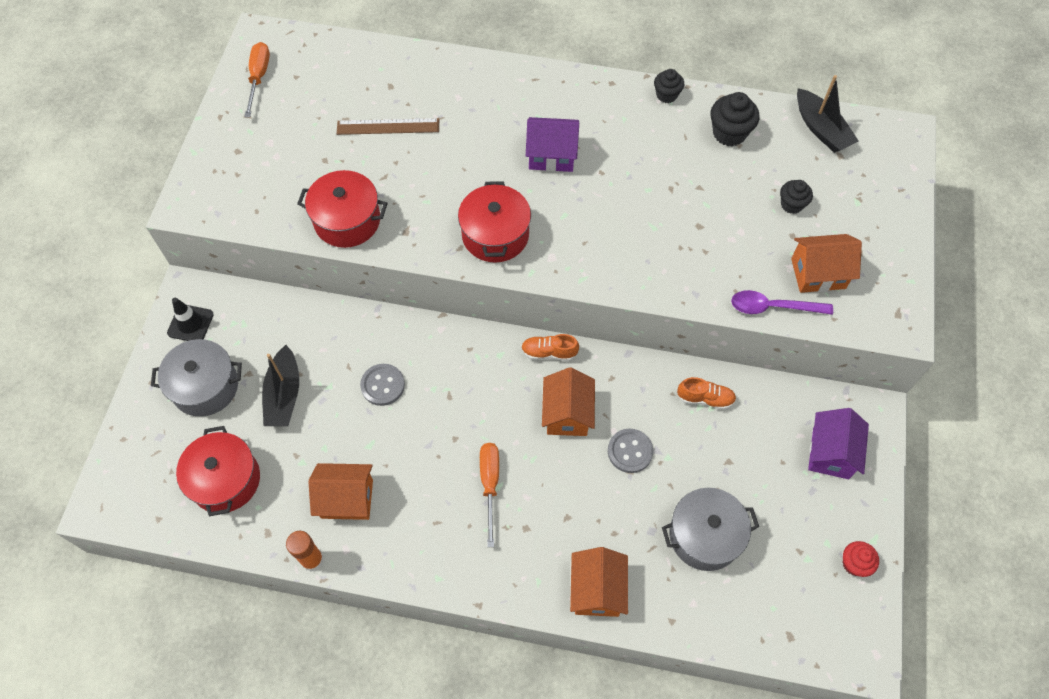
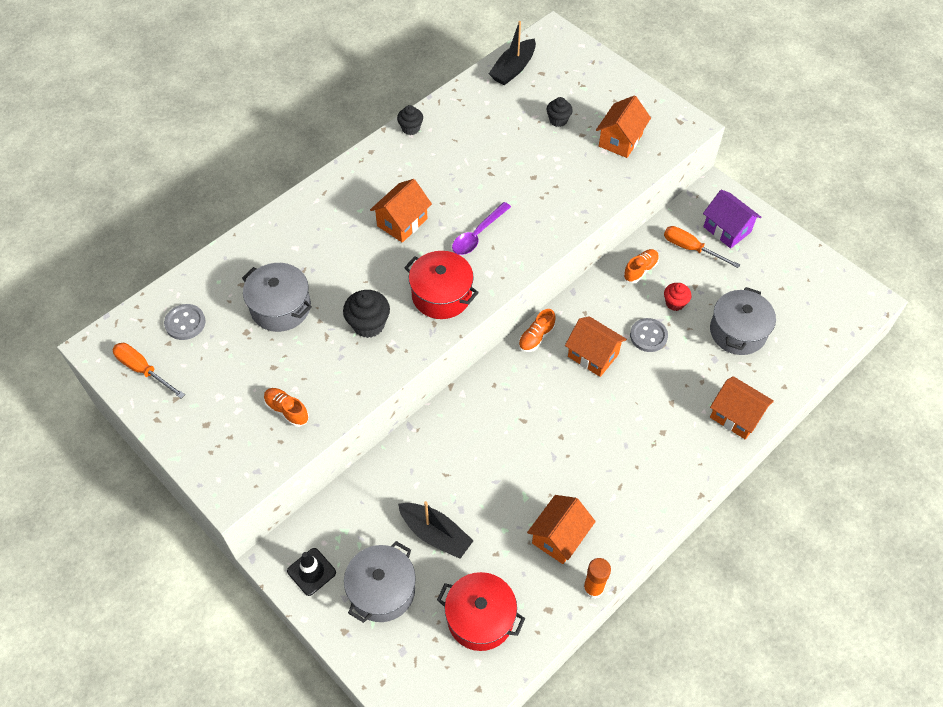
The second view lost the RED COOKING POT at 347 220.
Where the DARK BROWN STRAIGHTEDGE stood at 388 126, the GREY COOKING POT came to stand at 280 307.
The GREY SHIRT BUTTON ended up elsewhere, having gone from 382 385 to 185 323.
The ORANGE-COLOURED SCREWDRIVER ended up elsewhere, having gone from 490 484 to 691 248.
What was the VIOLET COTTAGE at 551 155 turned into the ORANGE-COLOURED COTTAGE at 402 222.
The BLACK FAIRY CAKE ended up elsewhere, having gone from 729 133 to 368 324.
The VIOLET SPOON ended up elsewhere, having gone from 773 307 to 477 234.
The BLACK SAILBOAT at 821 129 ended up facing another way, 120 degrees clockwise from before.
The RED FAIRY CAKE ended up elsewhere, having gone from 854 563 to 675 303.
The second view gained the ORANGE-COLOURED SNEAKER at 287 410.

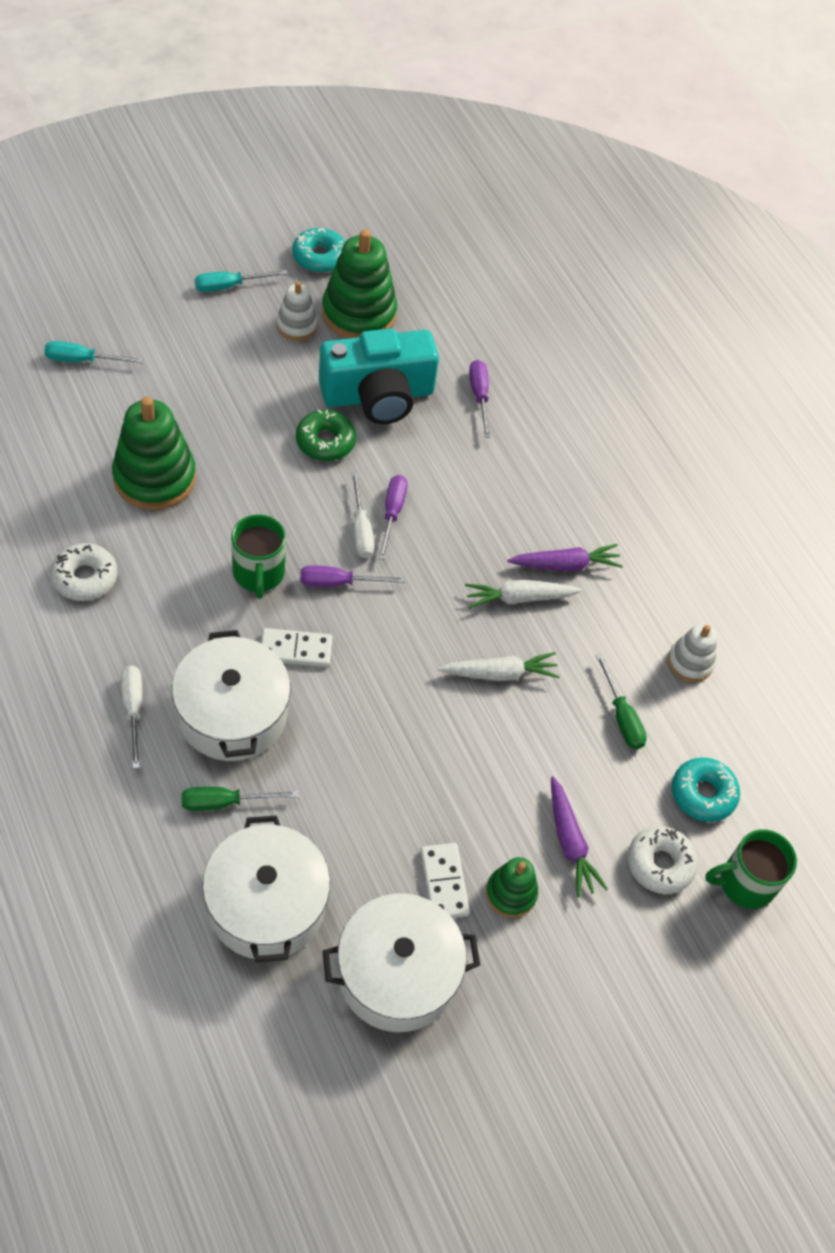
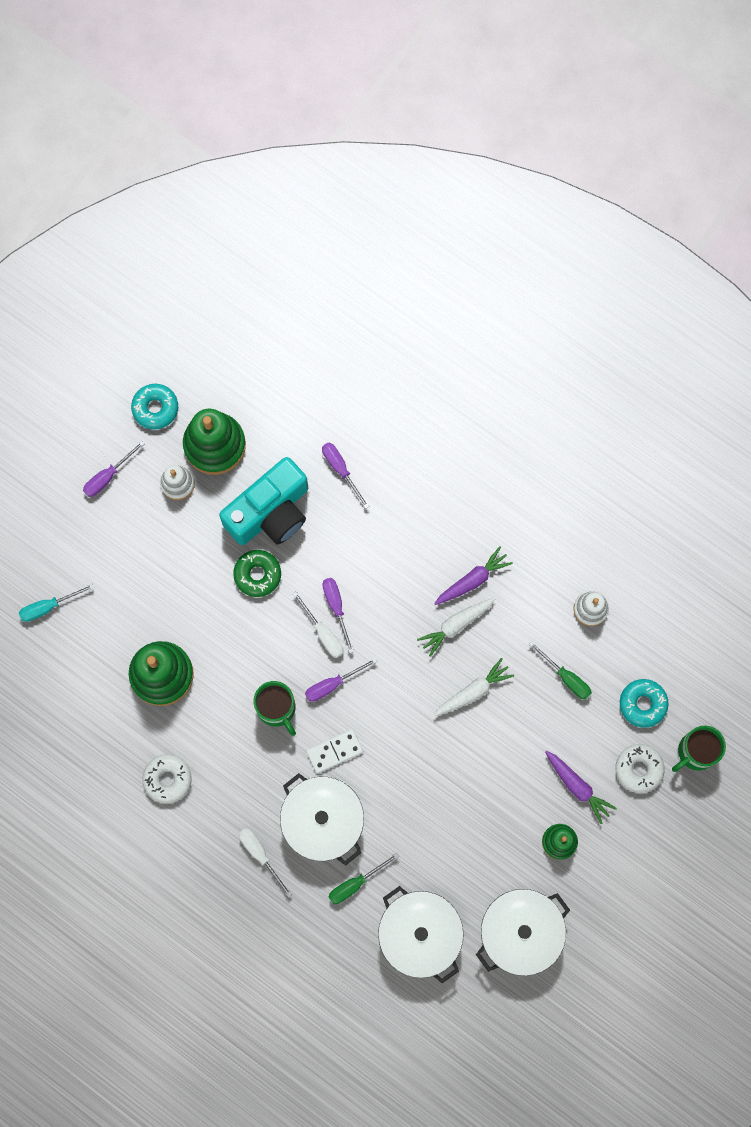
What was the TEAL SCREWDRIVER at 229 286 turned into the VIOLET SCREWDRIVER at 108 476.
The second view lost the PURE WHITE DOMINO TILE at 444 882.

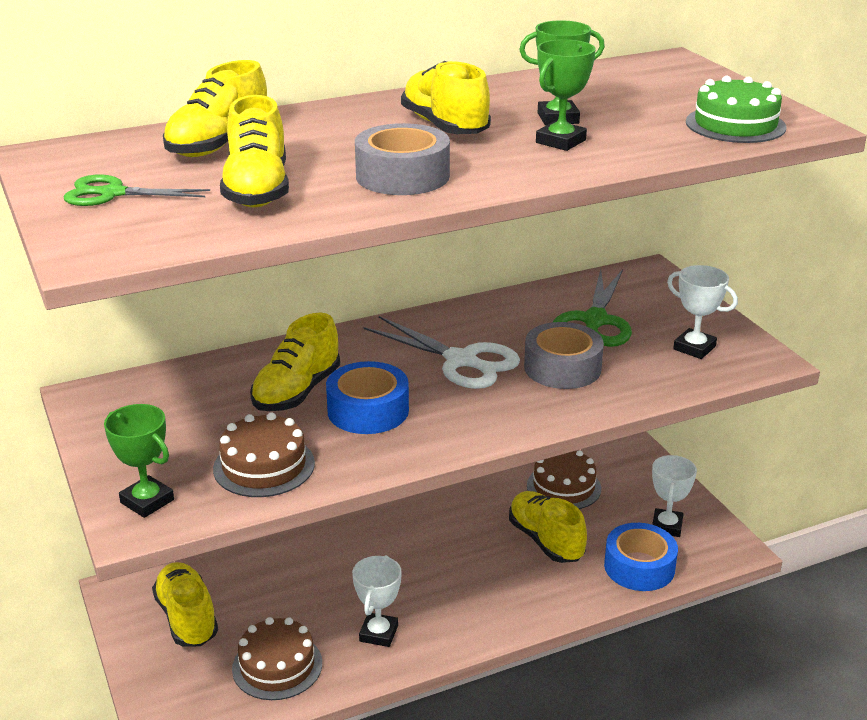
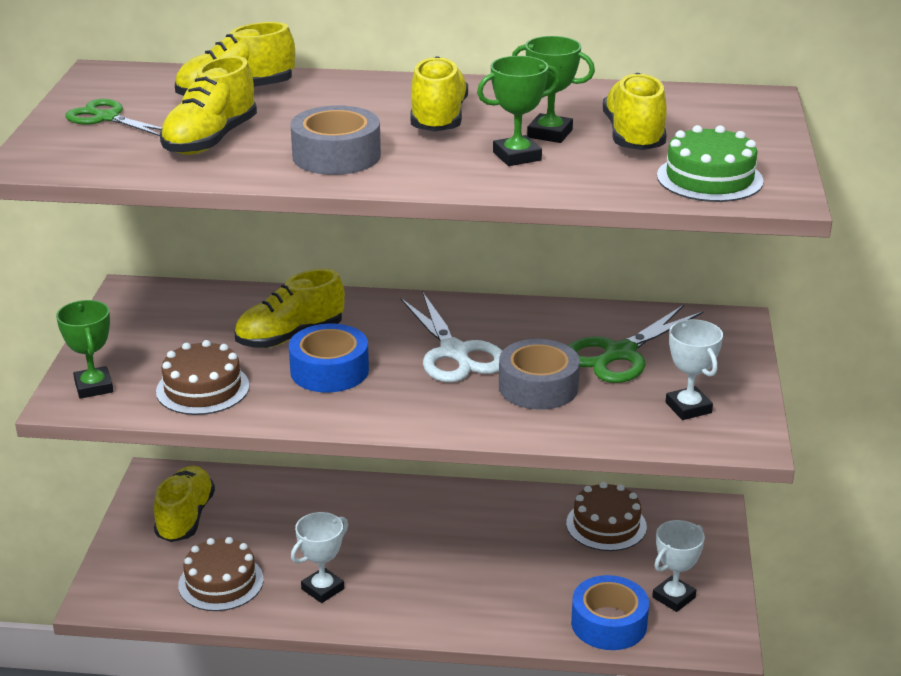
The YELLOW SNEAKER ended up elsewhere, having gone from 545 540 to 634 137.

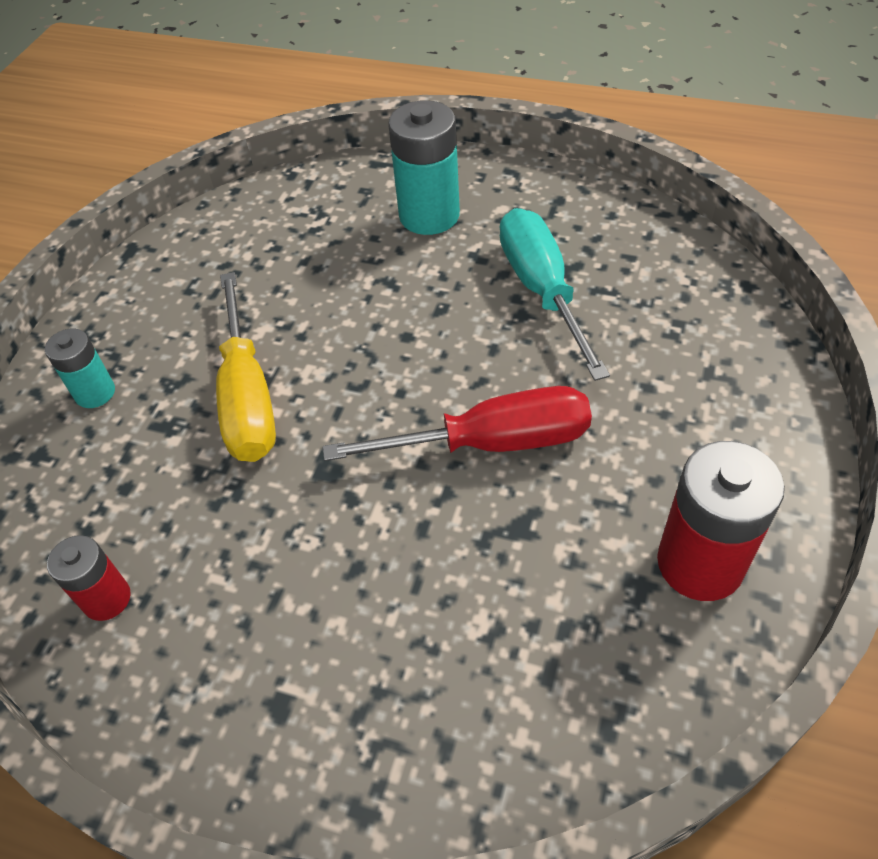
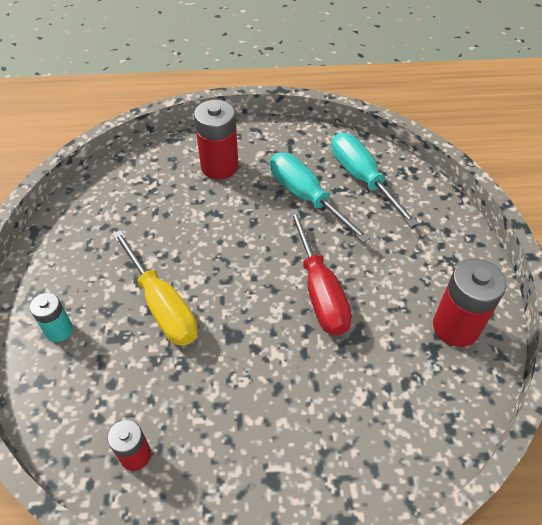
The RED SCREWDRIVER at 493 442 ended up facing another way, 105 degrees clockwise from before.
What was the TEAL POWER CELL at 429 215 turned into the RED POWER CELL at 219 166.
The second view gained the TEAL SCREWDRIVER at 361 178.

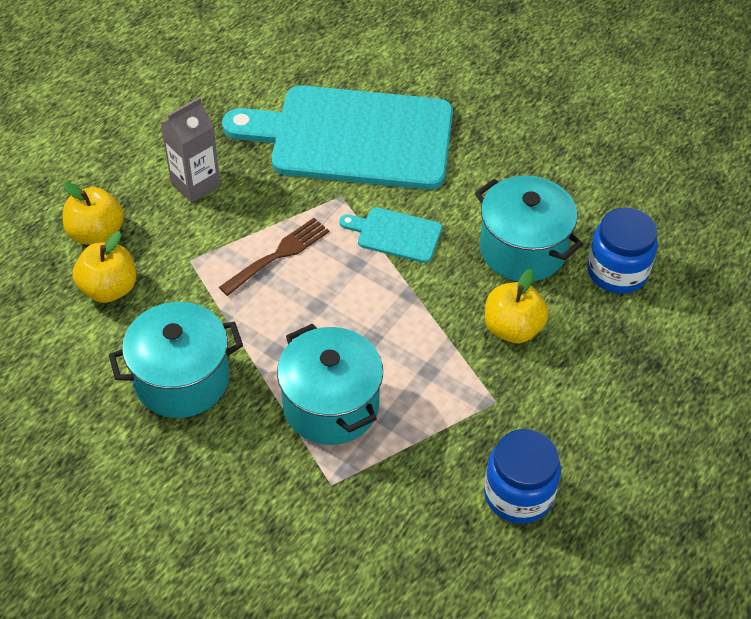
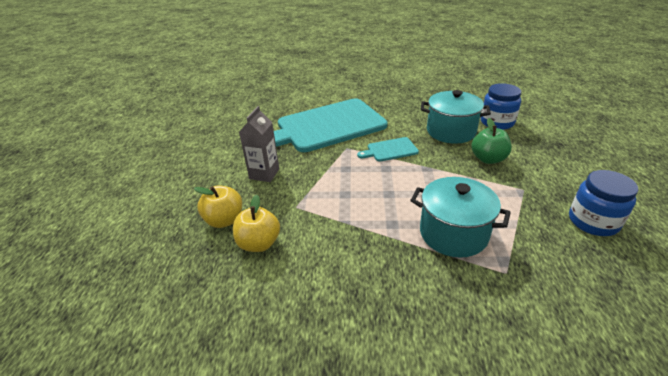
The second view lost the TEAL COOKING POT at 181 379.
The second view lost the DARK BROWN FORK at 278 255.
What was the YELLOW APPLE FRUIT at 512 328 turned into the GREEN APPLE FRUIT at 488 159.

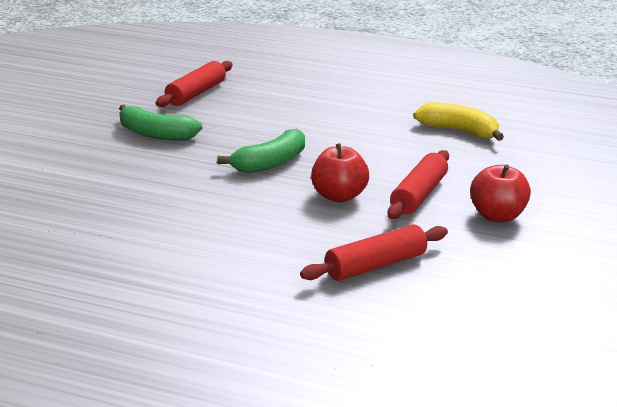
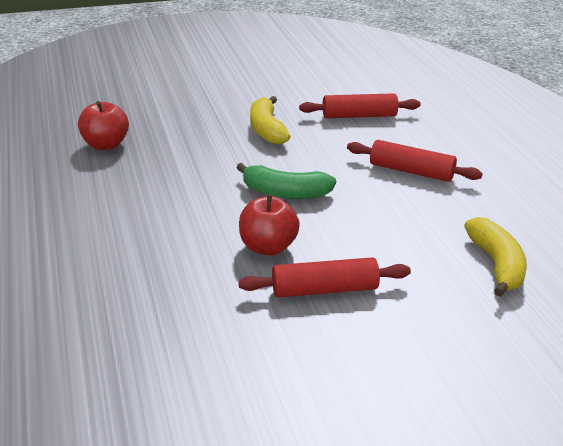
What was the GREEN BANANA FRUIT at 156 134 turned into the YELLOW BANANA FRUIT at 267 130.
The RED ROLLING PIN ended up elsewhere, having gone from 375 265 to 411 171.
The RED APPLE FRUIT ended up elsewhere, having gone from 497 216 to 106 145.

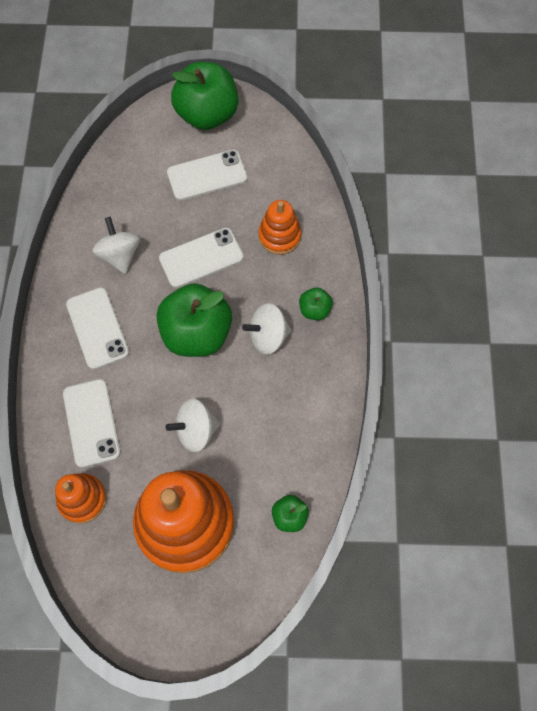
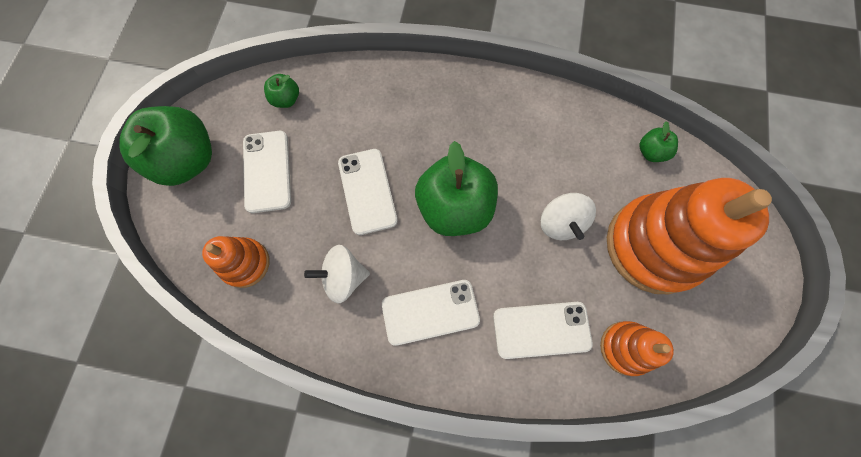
The second view lost the PURE WHITE SPINNING TOP at 268 336.
The ORANGE-COLOURED STACKING TOY ended up elsewhere, having gone from 279 236 to 245 263.
The GREEN APPLE FRUIT ended up elsewhere, having gone from 314 310 to 286 99.

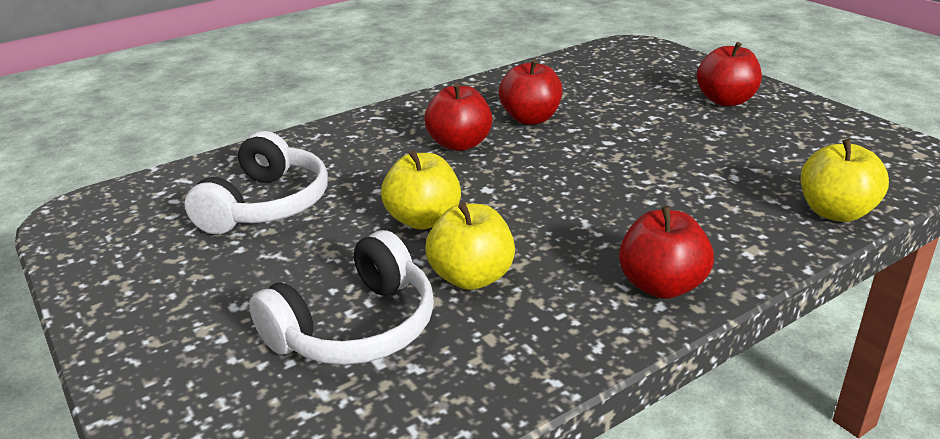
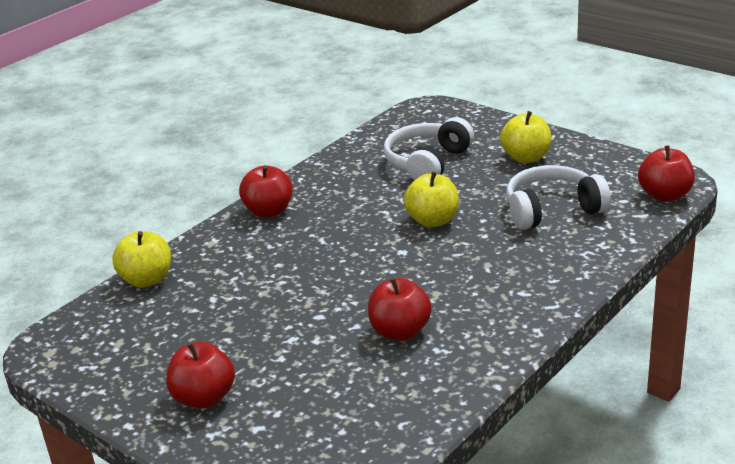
The PURE WHITE HEADSET at 267 205 ended up facing another way, 75 degrees clockwise from before.
The RED APPLE FRUIT ended up elsewhere, having gone from 459 144 to 665 195.
The YELLOW APPLE FRUIT ended up elsewhere, having gone from 472 277 to 526 157.

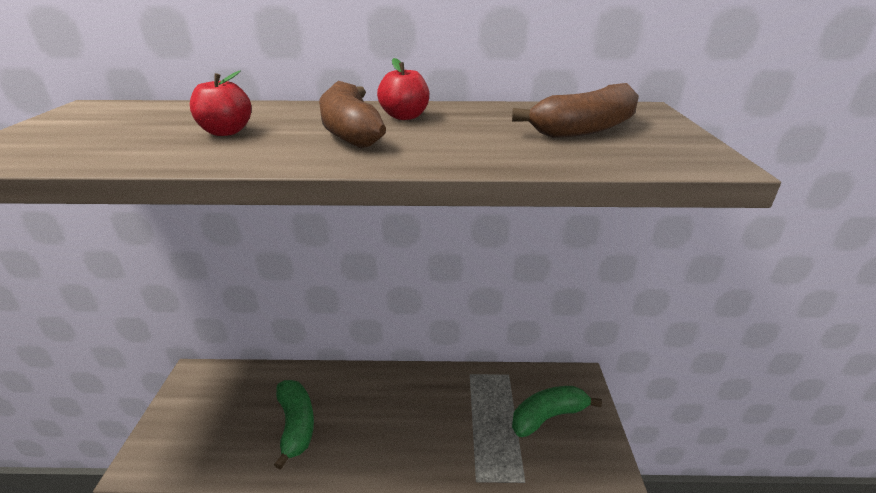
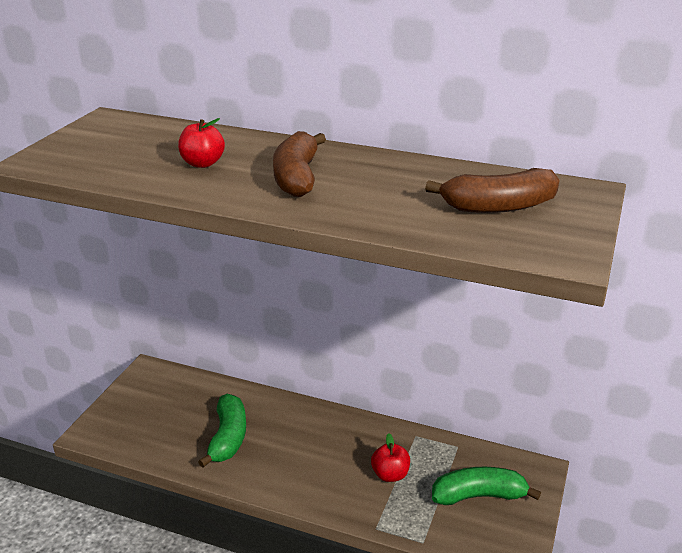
The RED APPLE FRUIT ended up elsewhere, having gone from 405 117 to 390 475.

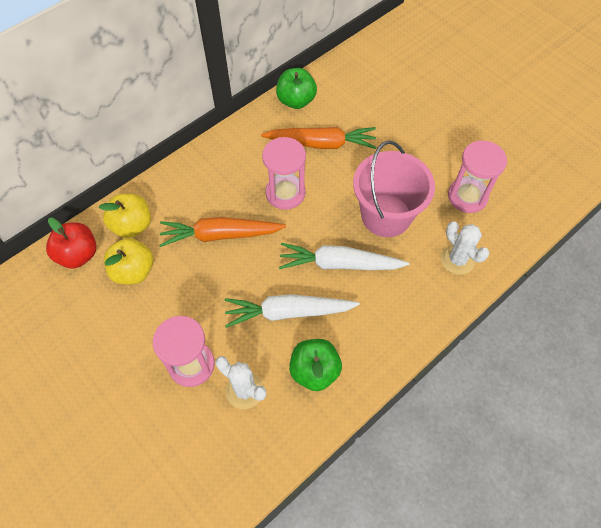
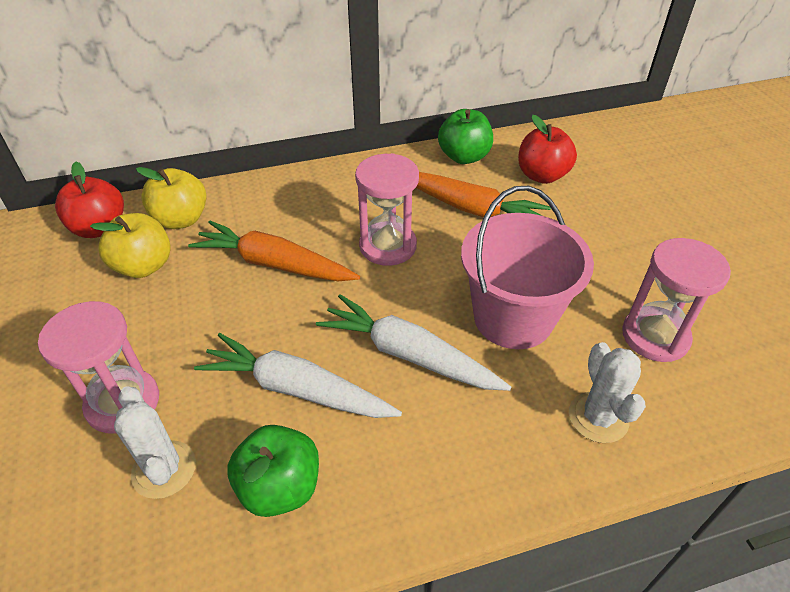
The second view gained the RED APPLE FRUIT at 542 175.

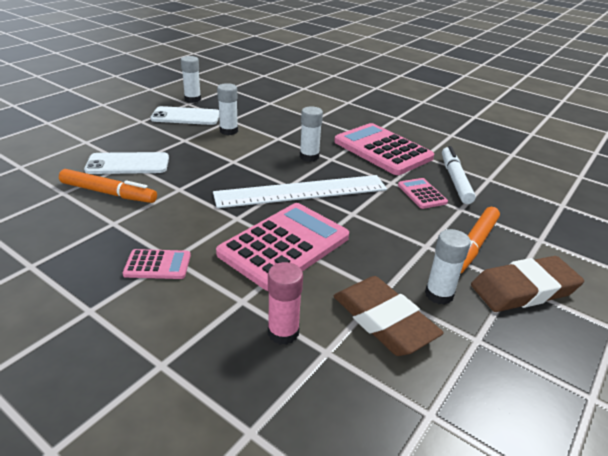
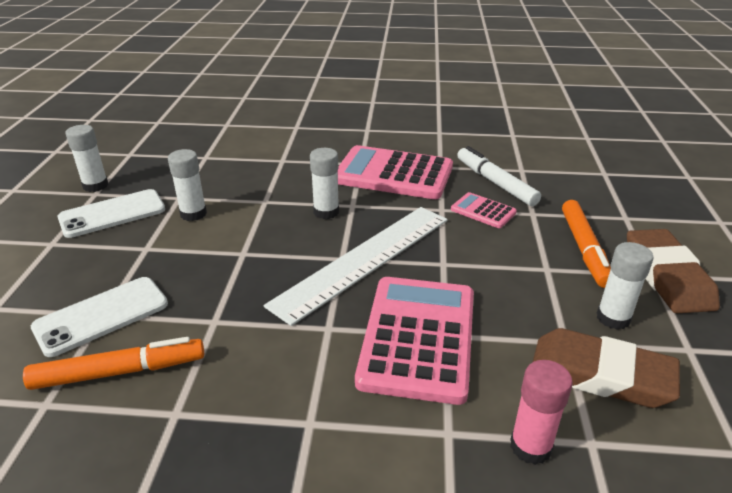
The second view lost the ROSE-PINK ADDING MACHINE at 157 265.
The DARK BROWN PENCIL ERASER at 524 289 ended up facing another way, 45 degrees counterclockwise from before.

